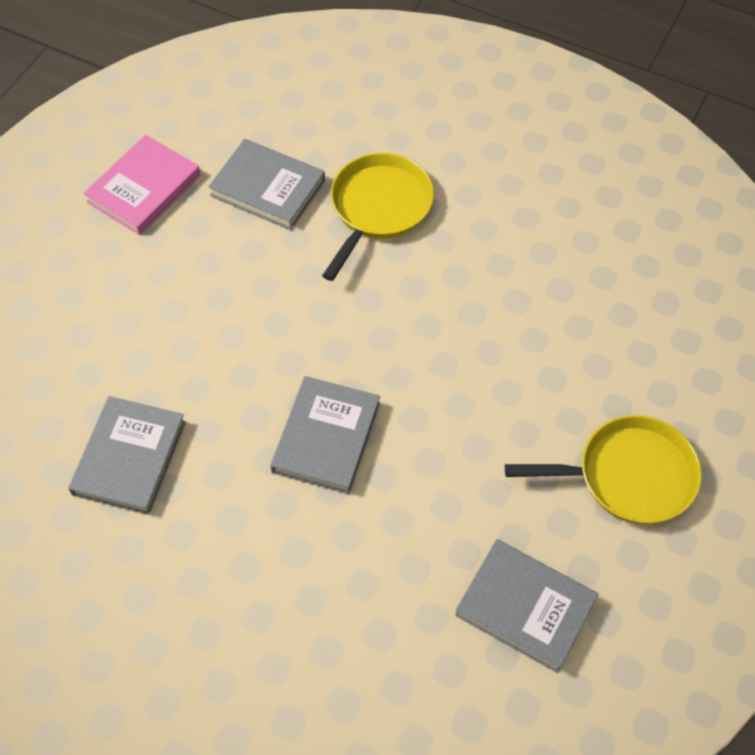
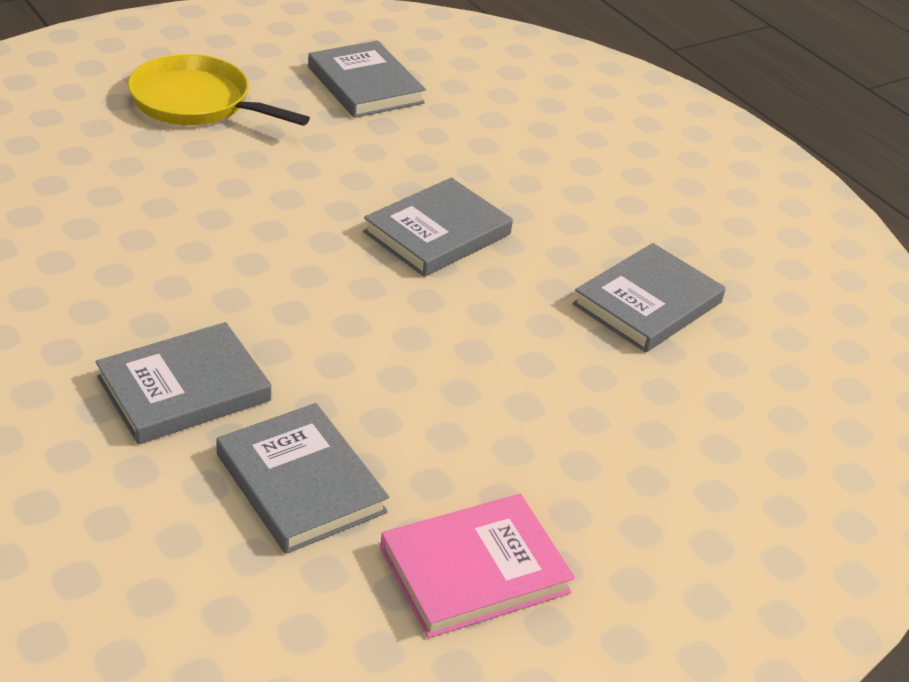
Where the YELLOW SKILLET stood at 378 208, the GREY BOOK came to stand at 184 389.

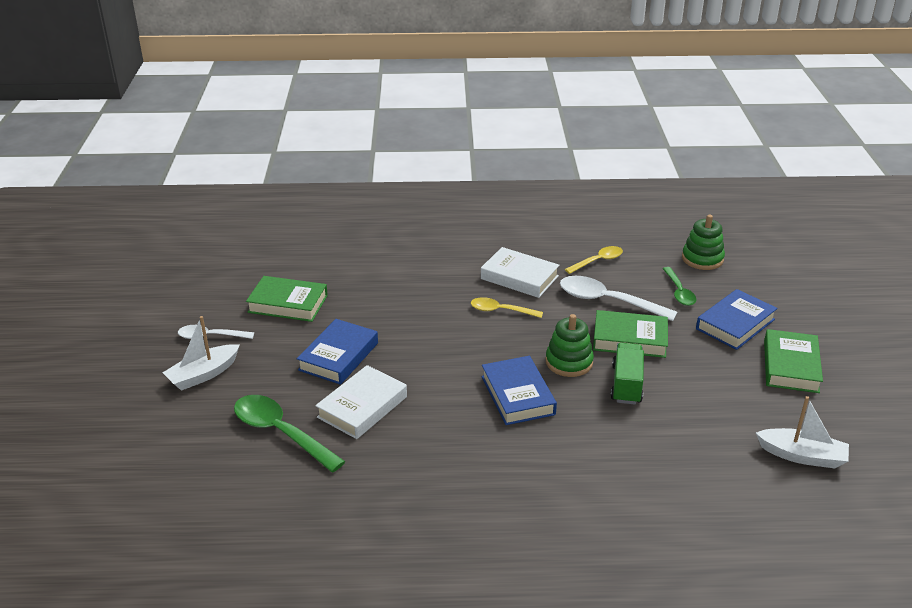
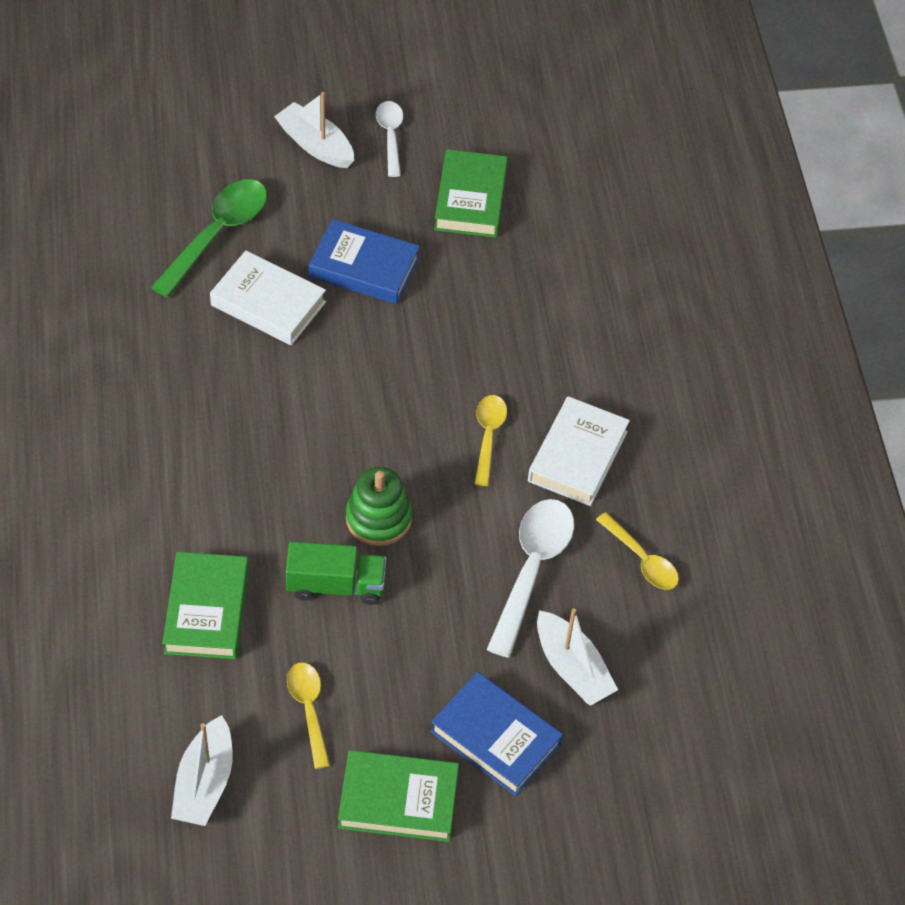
The second view lost the ROYAL BLUE BOOK at 517 395.
The GREEN BOOK ended up elsewhere, having gone from 629 339 to 207 610.
Where the GREEN SPOON stood at 679 292, the PURE WHITE SAILBOAT came to stand at 572 668.
The second view lost the GREEN STACKING TOY at 702 259.
The second view gained the YELLOW SPOON at 309 709.

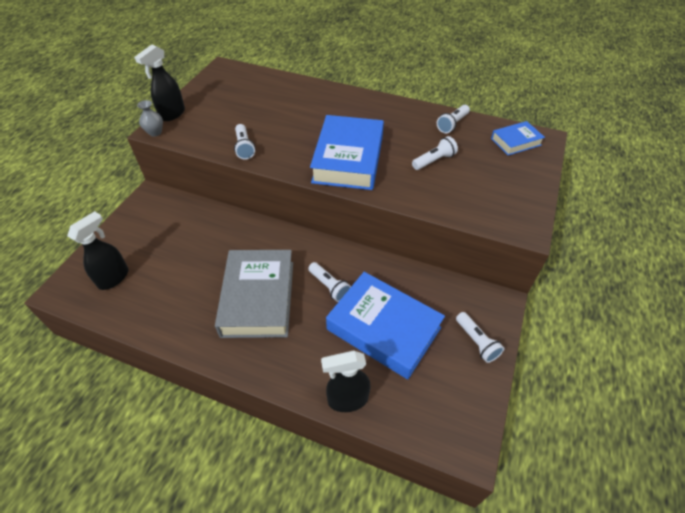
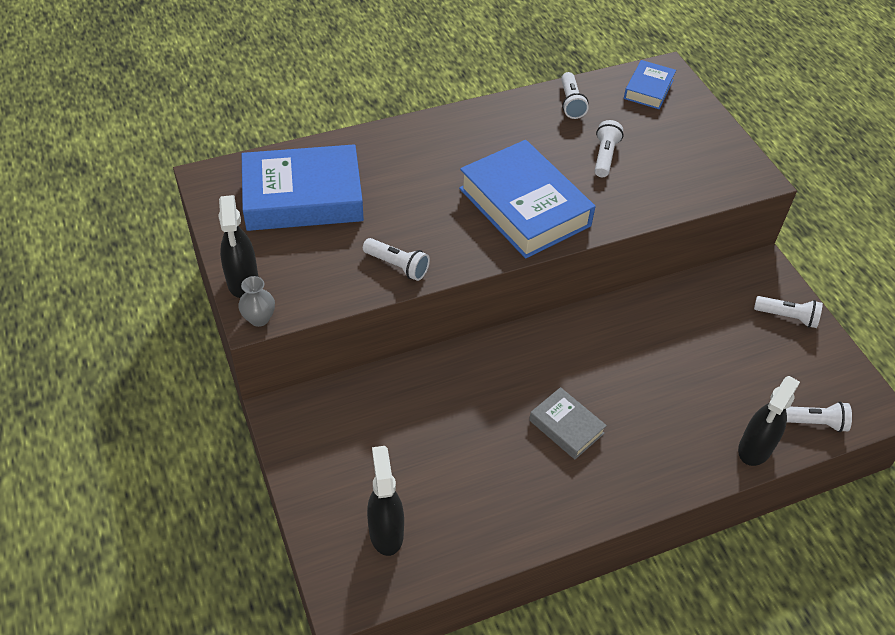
The size of the GREY BOOK at 258 298 changed by a factor of 0.51.
The PURE WHITE FLASHLIGHT ended up elsewhere, having gone from 329 286 to 813 422.
The ROYAL BLUE BOOK ended up elsewhere, having gone from 383 328 to 303 197.

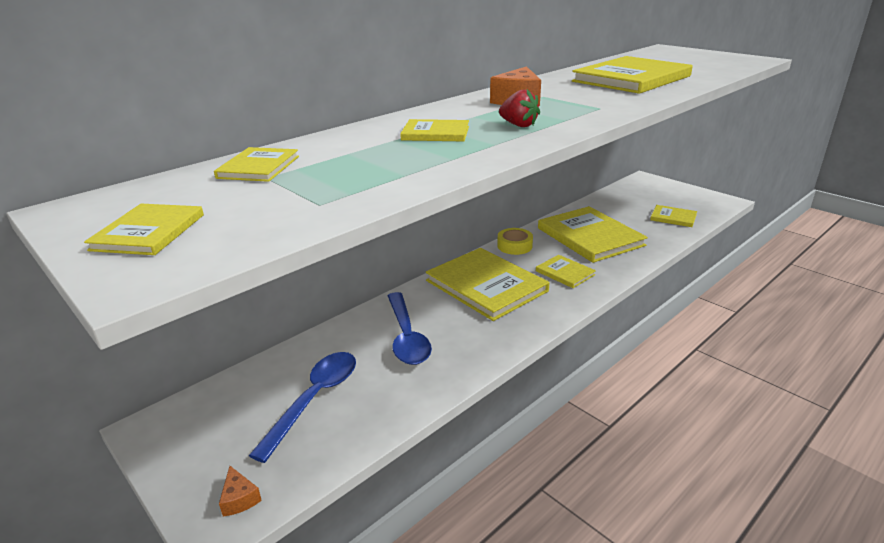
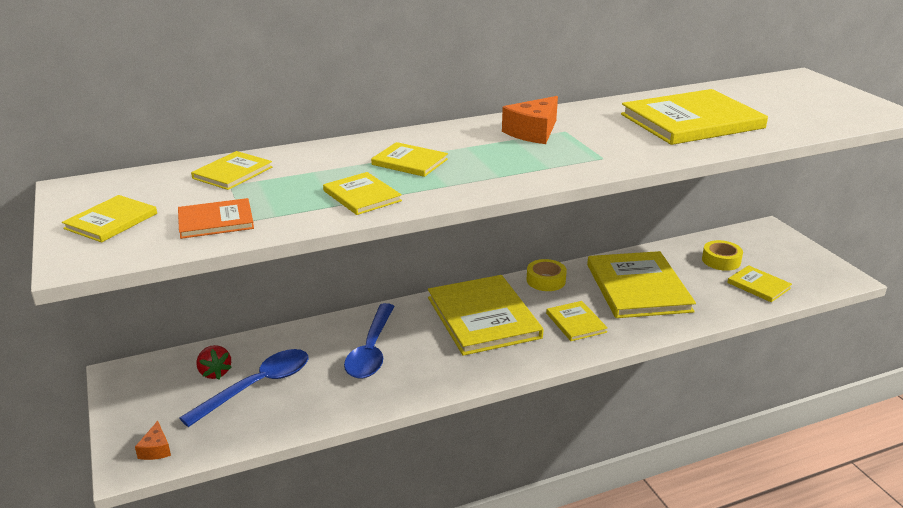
The RED BERRY ended up elsewhere, having gone from 518 125 to 215 372.
The second view gained the ORANGE-COLOURED BOOK at 216 221.
The second view gained the YELLOW BOOK at 362 196.
The second view gained the YELLOW STICKY TAPE at 721 260.

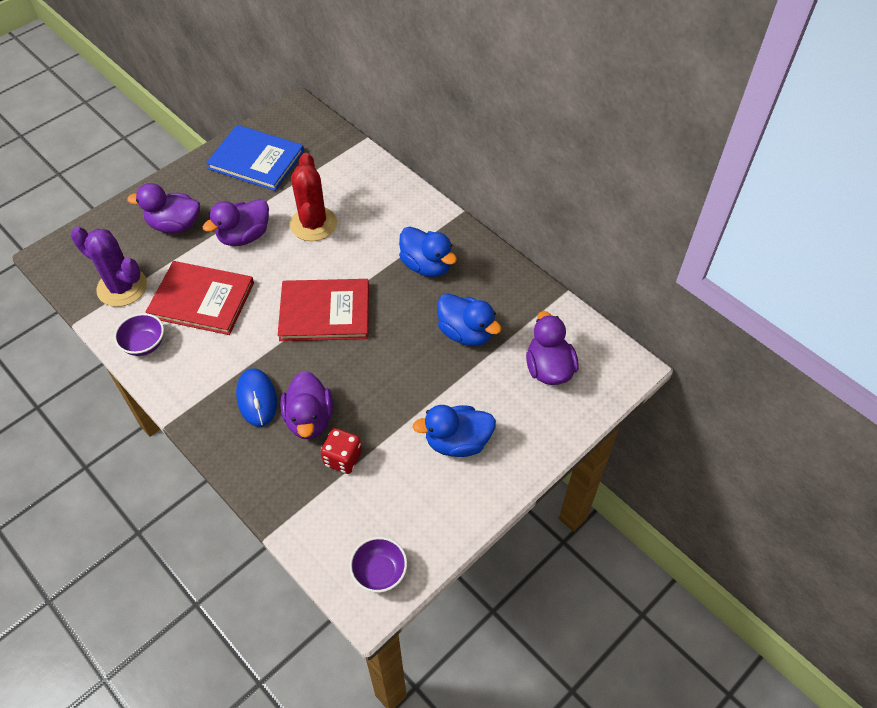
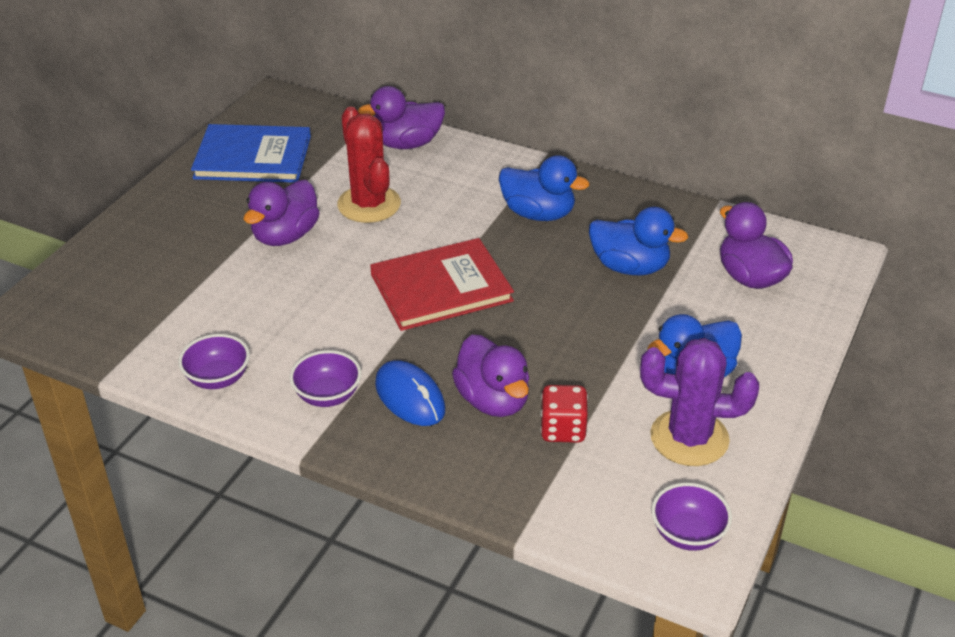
The VIOLET CACTUS ended up elsewhere, having gone from 122 287 to 689 438.
The VIOLET DUCK ended up elsewhere, having gone from 175 225 to 407 144.
The second view lost the RED BOOK at 201 300.
The second view gained the VIOLET SERVING BOWL at 327 395.

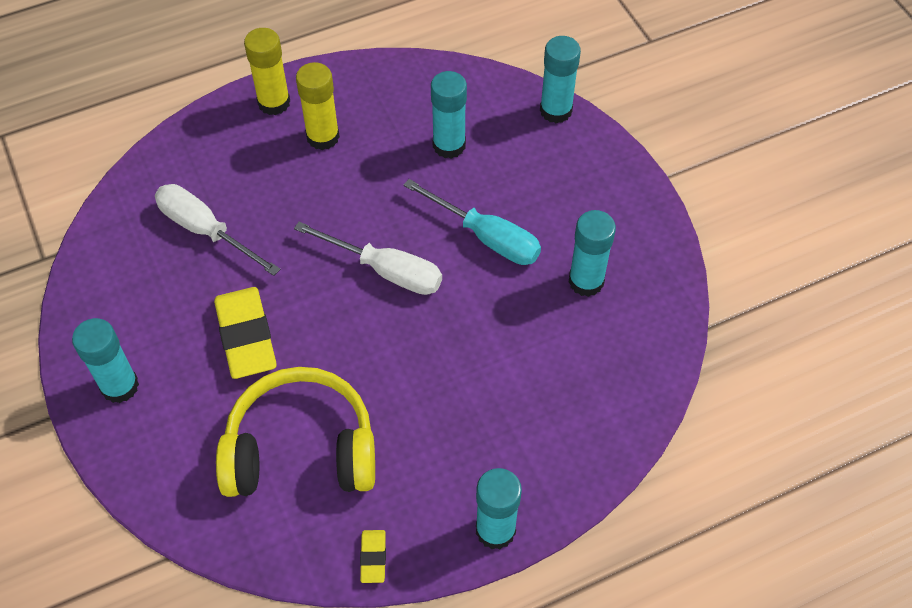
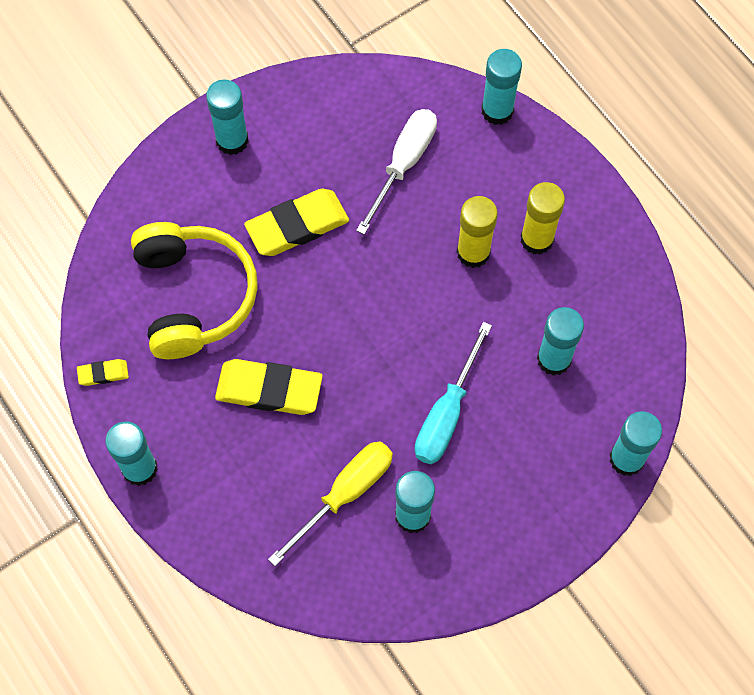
The YELLOW GLUE STICK ended up elsewhere, having gone from 274 102 to 473 252.
The second view lost the PURE WHITE SCREWDRIVER at 385 270.
The second view gained the YELLOW PENCIL ERASER at 269 390.
The second view gained the YELLOW SCREWDRIVER at 345 494.
The second view gained the TEAL GLUE STICK at 497 111.

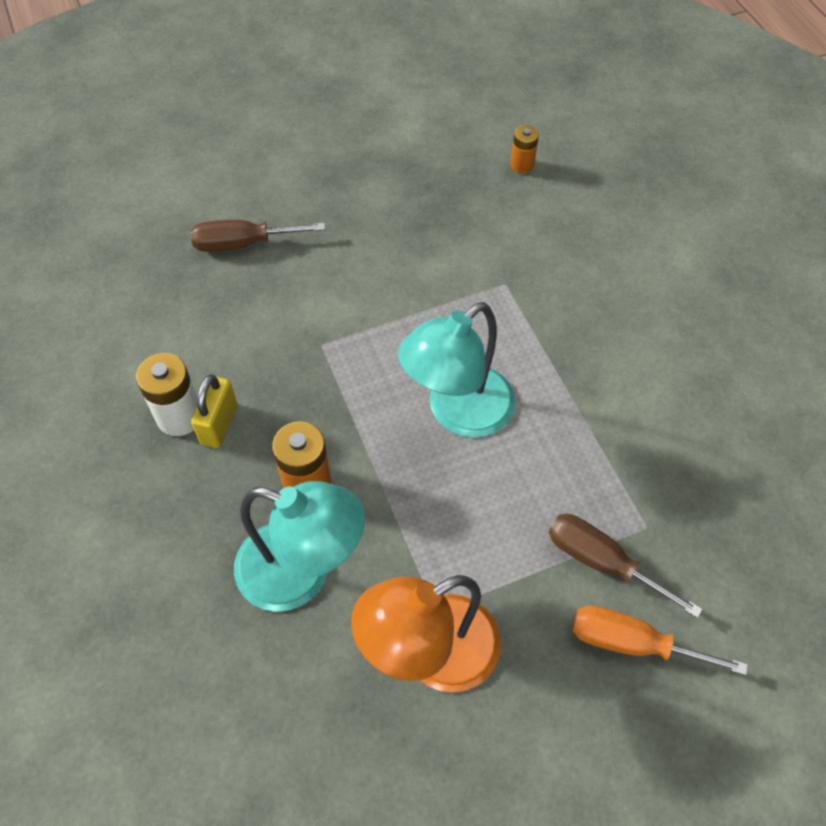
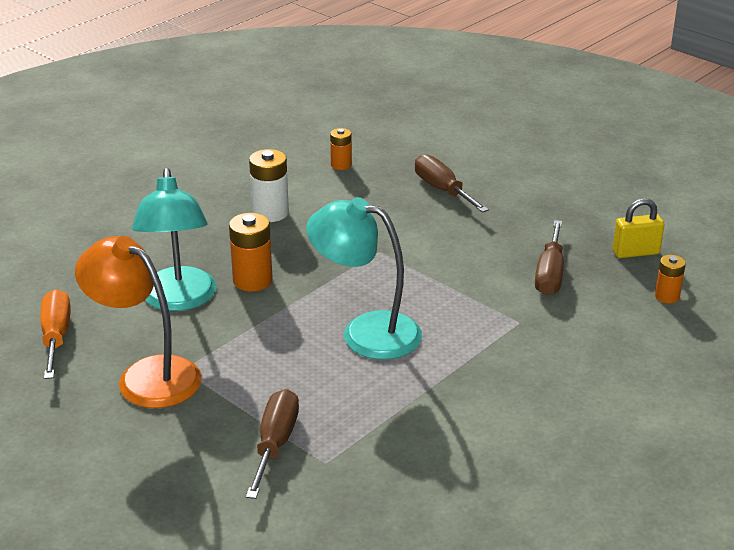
The YELLOW LOCK ended up elsewhere, having gone from 219 424 to 635 252.
The ORANGE-COLOURED SCREWDRIVER ended up elsewhere, having gone from 632 643 to 56 336.
The second view gained the ORANGE-COLOURED POWER CELL at 341 165.
The second view gained the DARK BROWN SCREWDRIVER at 550 274.

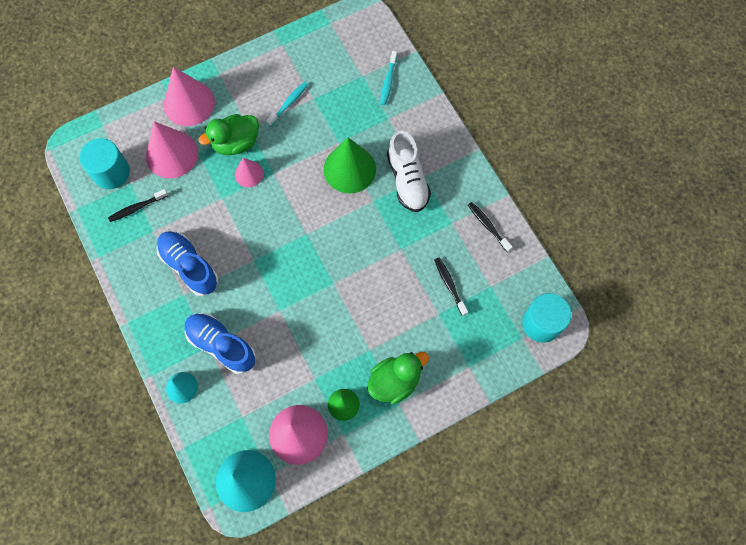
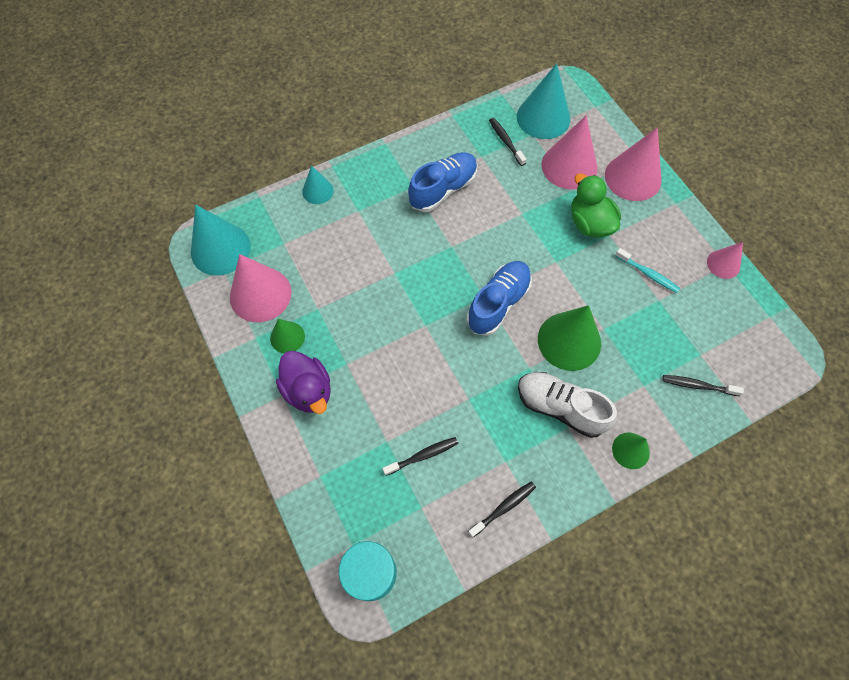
Where the TEAL CYLINDER stood at 111 172, the TEAL SOLID CONE came to stand at 543 117.
The ROYAL BLUE SNEAKER ended up elsewhere, having gone from 221 345 to 498 303.
The ROSE-PINK SOLID CONE ended up elsewhere, having gone from 249 174 to 723 264.
What was the GREEN DUCK at 395 381 turned into the VIOLET DUCK at 308 390.
What was the TEAL TOOTHBRUSH at 388 81 turned into the BLACK TOOTHBRUSH at 697 385.
The PURE WHITE SNEAKER at 407 180 ended up facing another way, 45 degrees clockwise from before.
The second view gained the GREEN SOLID CONE at 630 450.

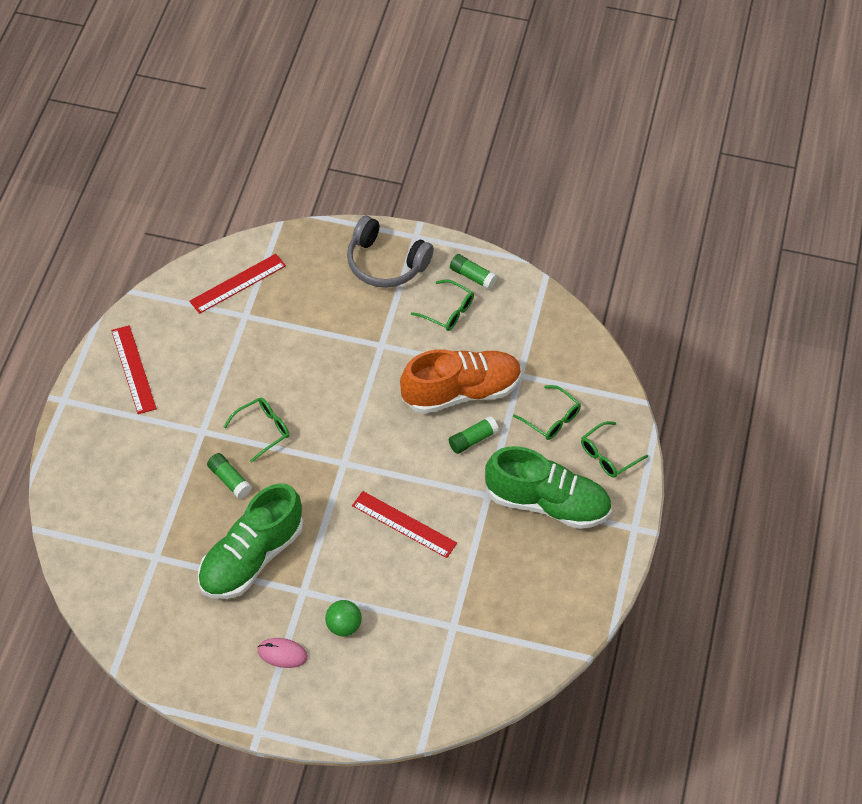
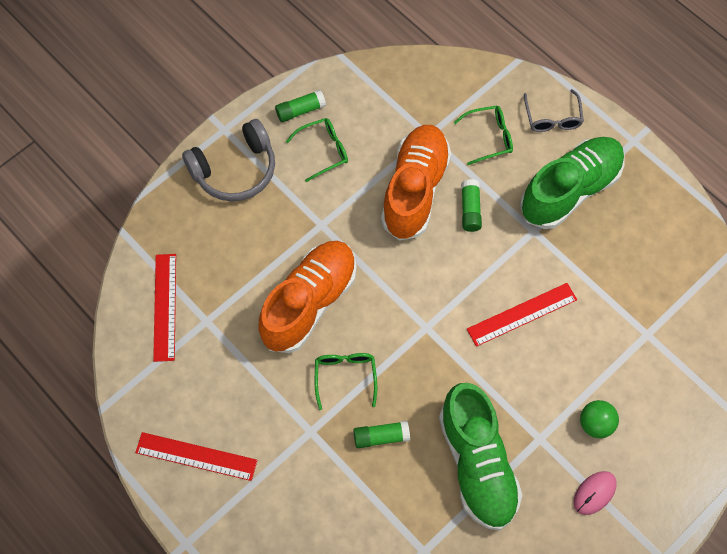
What was the GREEN GLASSES at 608 455 turned into the GREY GLASSES at 552 117.
The second view gained the ORANGE-COLOURED SNEAKER at 309 303.

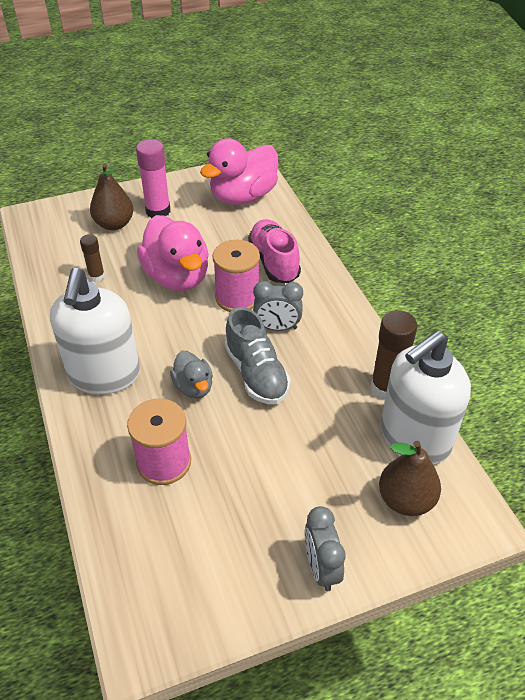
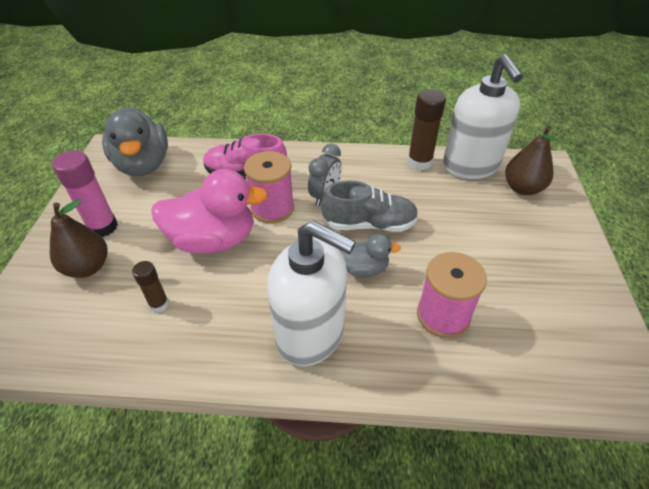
What was the ROSE-PINK DUCK at 243 196 turned into the GREY DUCK at 143 165.
The second view lost the GREY ALARM CLOCK at 321 568.

